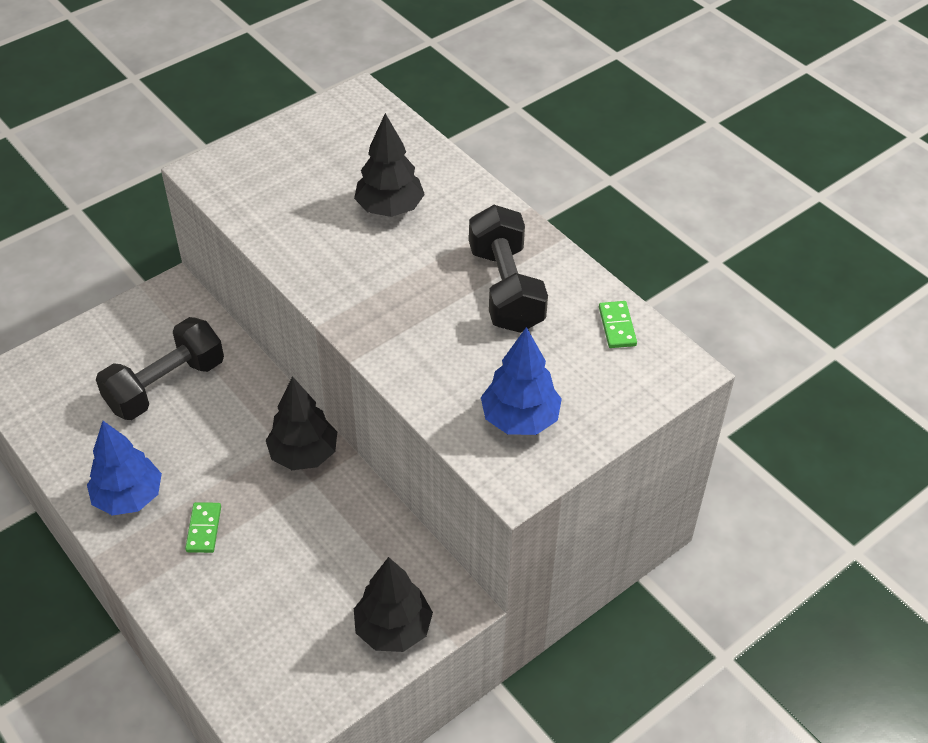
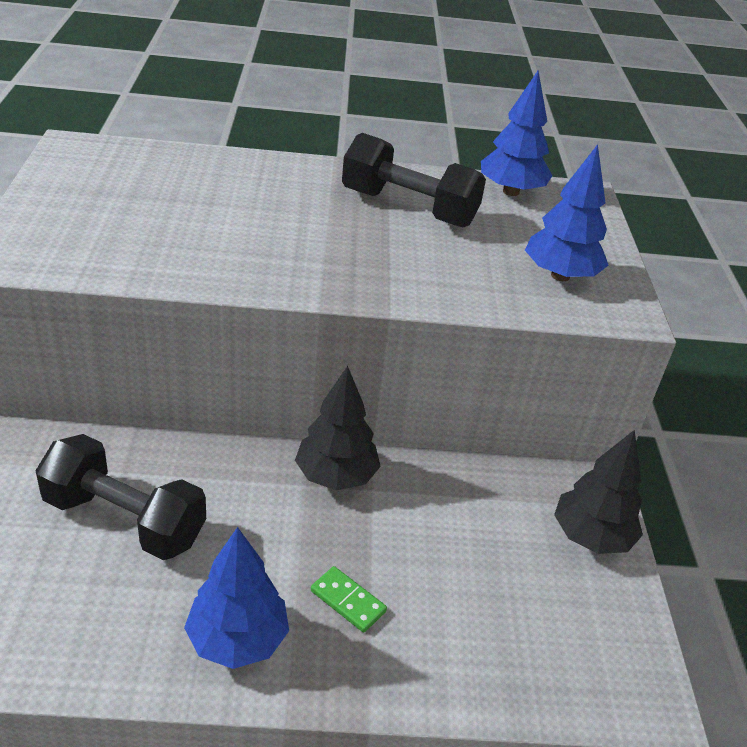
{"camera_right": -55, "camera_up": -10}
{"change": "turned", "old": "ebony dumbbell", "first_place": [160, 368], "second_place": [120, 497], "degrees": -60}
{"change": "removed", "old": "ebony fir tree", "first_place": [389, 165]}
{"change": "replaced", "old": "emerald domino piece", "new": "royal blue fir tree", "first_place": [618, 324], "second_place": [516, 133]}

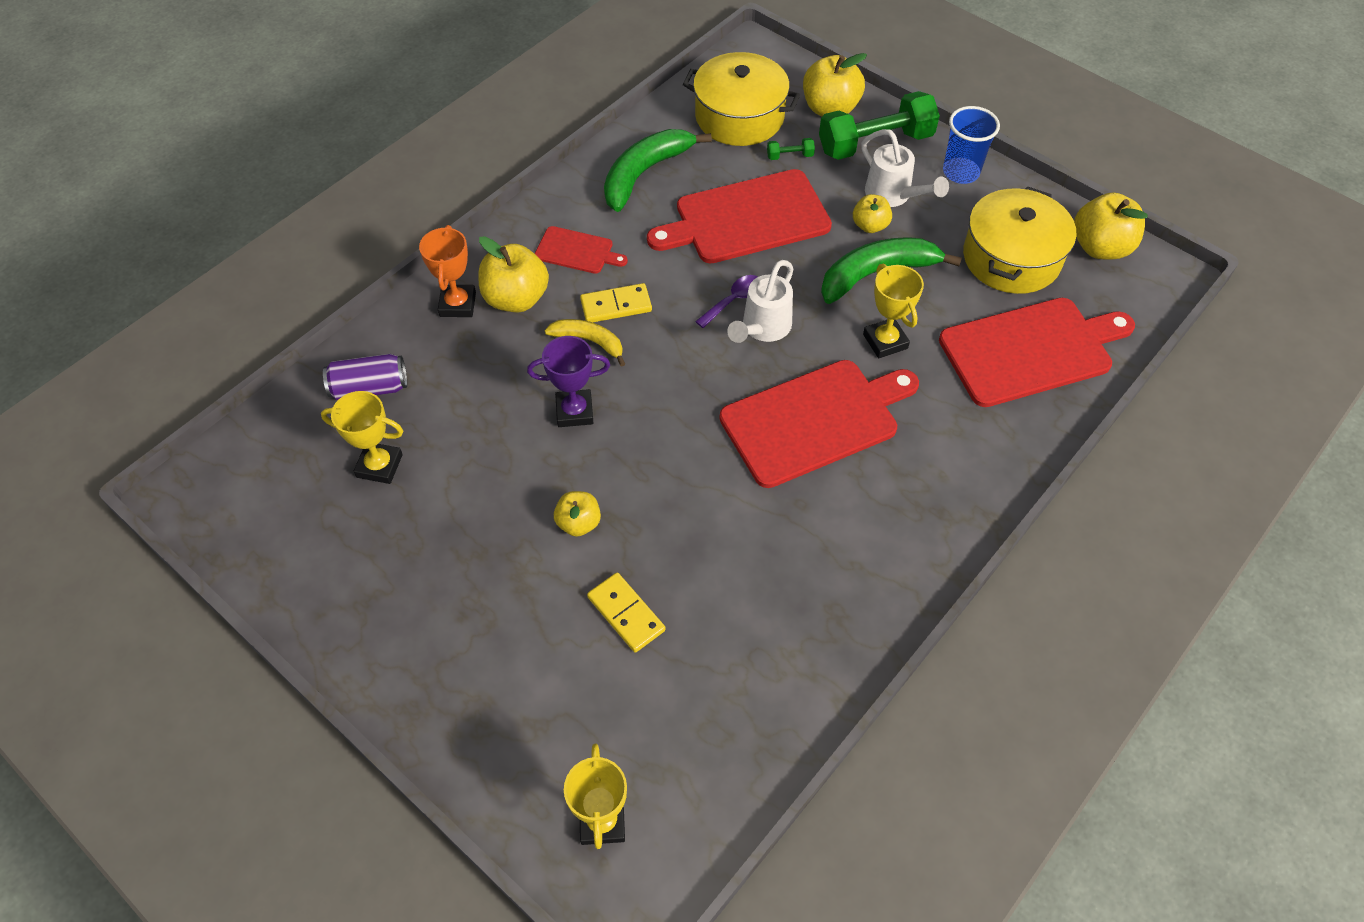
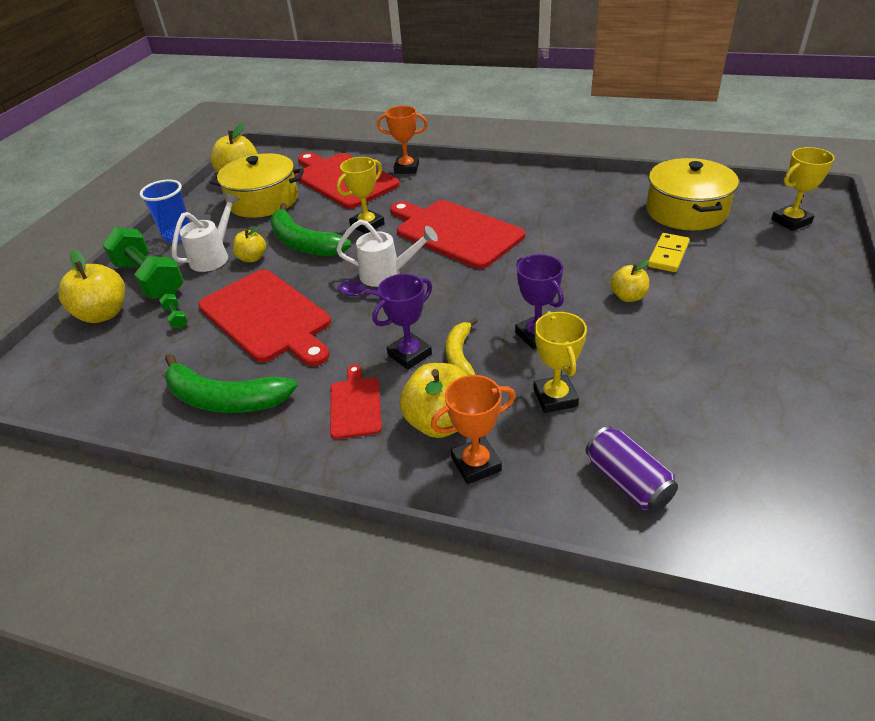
{"camera_right": -110, "camera_up": -15}
{"change": "moved", "old": "yellow trophy", "first_place": [362, 437], "second_place": [560, 362]}
{"change": "replaced", "old": "yellow domino piece", "new": "royal purple trophy", "first_place": [616, 302], "second_place": [402, 322]}
{"change": "moved", "old": "yellow cooking pot", "first_place": [741, 99], "second_place": [692, 194]}
{"change": "added", "new": "orange trophy", "second_place": [402, 140]}

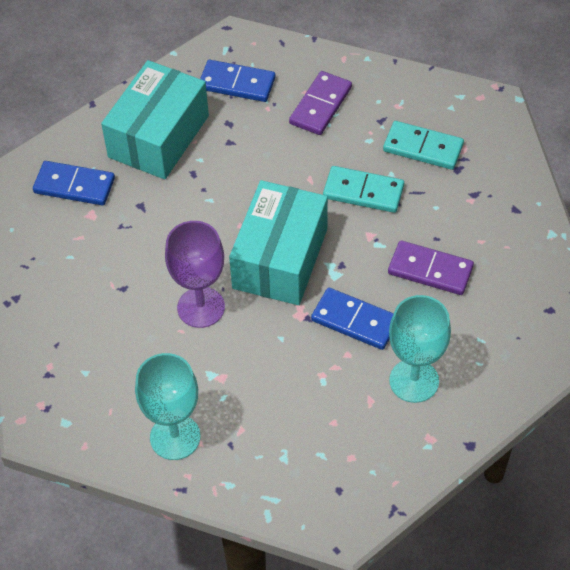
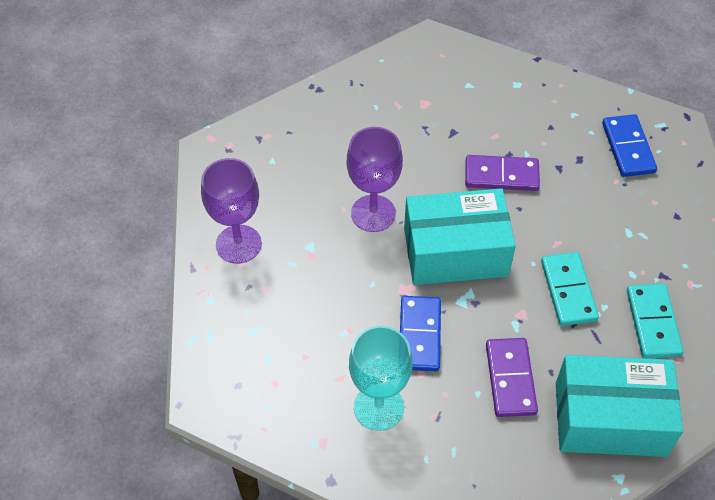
{"camera_right": 65, "camera_up": 0}
{"change": "removed", "old": "royal blue domino piece", "first_place": [74, 183]}
{"change": "moved", "old": "teal parcel", "first_place": [155, 119], "second_place": [619, 406]}
{"change": "recoloured", "old": "teal wine glass", "new": "royal purple wine glass", "first_place": [167, 406], "second_place": [231, 211]}
{"change": "moved", "old": "royal purple domino piece", "first_place": [320, 103], "second_place": [502, 173]}

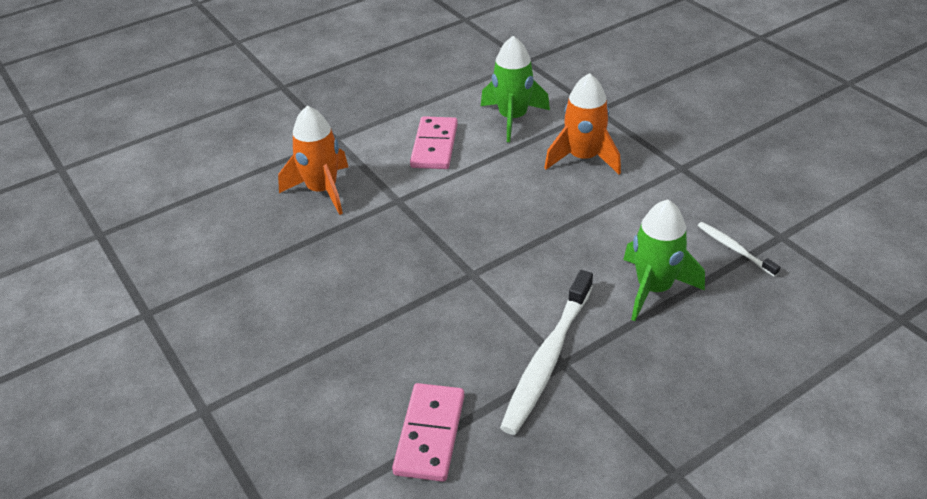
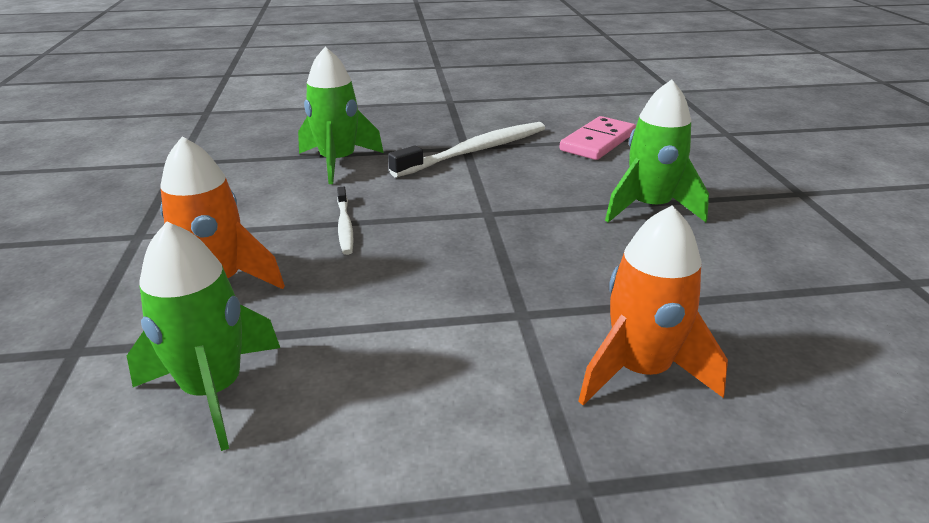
{"camera_right": -155, "camera_up": -10}
{"change": "removed", "old": "rosy domino piece", "first_place": [434, 142]}
{"change": "moved", "old": "pure white toothbrush", "first_place": [739, 249], "second_place": [345, 221]}
{"change": "added", "new": "emerald rocket", "second_place": [657, 151]}

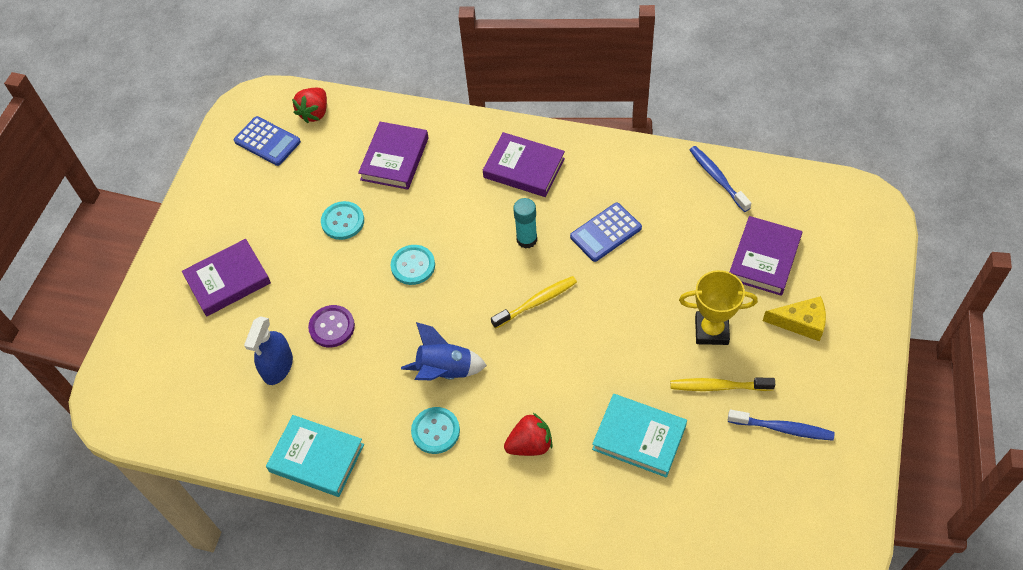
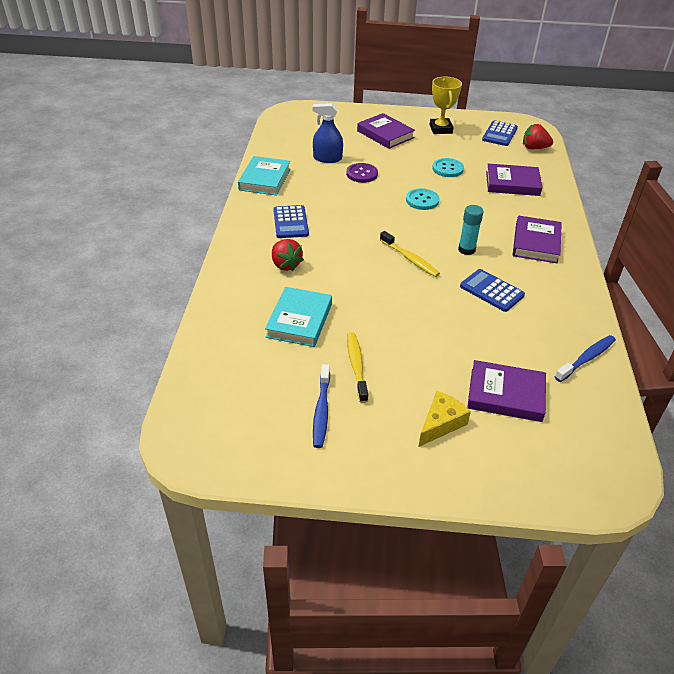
{"camera_right": 75, "camera_up": -15}
{"change": "removed", "old": "royal blue rocket", "first_place": [444, 351]}
{"change": "replaced", "old": "teal sewing button", "new": "royal blue pocket calculator", "first_place": [435, 430], "second_place": [291, 221]}
{"change": "moved", "old": "yellow trophy", "first_place": [718, 307], "second_place": [446, 105]}
{"change": "turned", "old": "yellow cheese wedge", "first_place": [794, 318], "second_place": [444, 419], "degrees": -135}

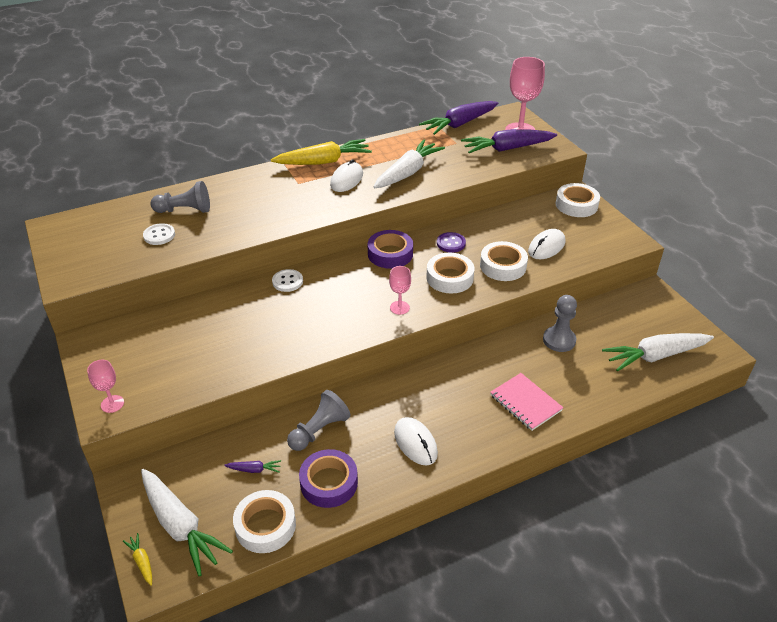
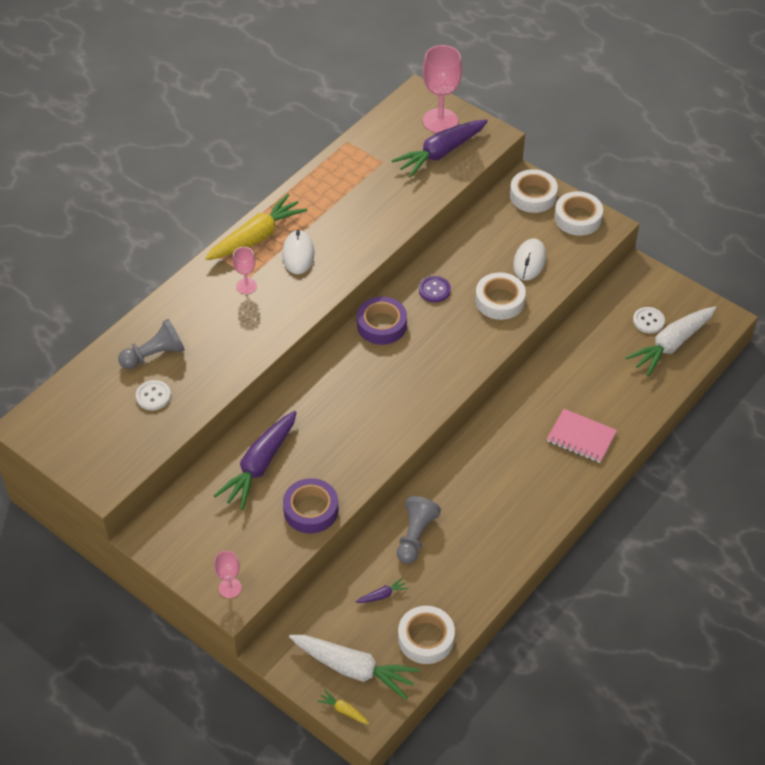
{"camera_right": -25, "camera_up": 10}
{"change": "moved", "old": "pure white sewing button", "first_place": [287, 280], "second_place": [649, 320]}
{"change": "moved", "old": "royal purple sticky tape", "first_place": [328, 478], "second_place": [310, 505]}
{"change": "removed", "old": "pure white root vegetable", "first_place": [409, 164]}
{"change": "moved", "old": "rosy wine glass", "first_place": [400, 290], "second_place": [245, 270]}
{"change": "removed", "old": "pure white mouse", "first_place": [416, 441]}
{"change": "moved", "old": "royal purple root vegetable", "first_place": [458, 118], "second_place": [255, 460]}
{"change": "moved", "old": "pure white sticky tape", "first_place": [450, 273], "second_place": [578, 213]}
{"change": "removed", "old": "grey chess pawn", "first_place": [560, 323]}

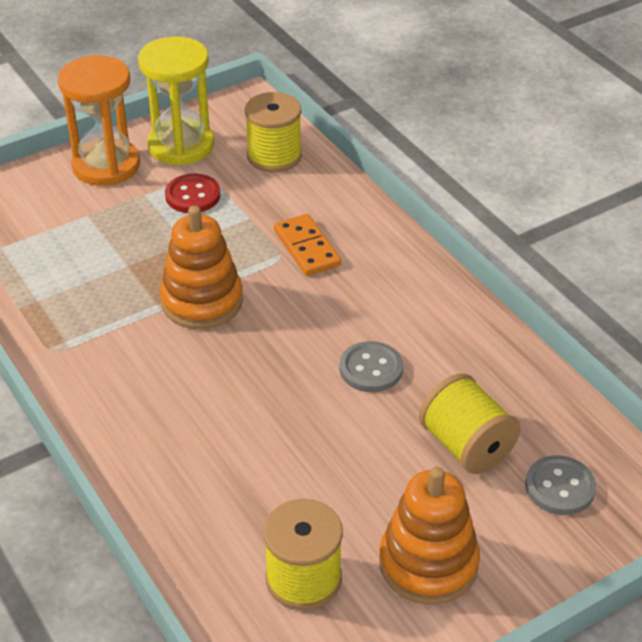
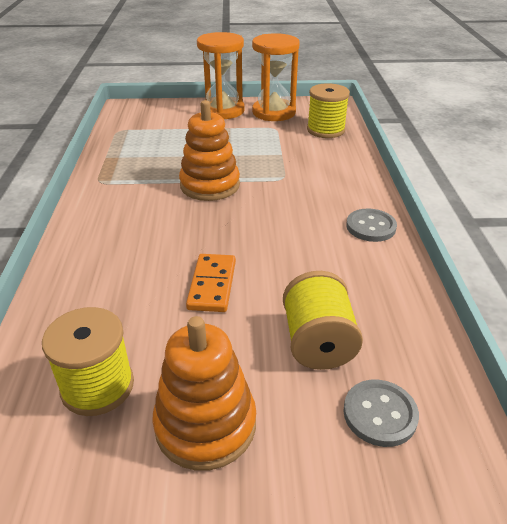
{"camera_right": 30, "camera_up": -5}
{"change": "recoloured", "old": "yellow hourglass", "new": "orange hourglass", "first_place": [176, 100], "second_place": [276, 77]}
{"change": "removed", "old": "red sewing button", "first_place": [192, 193]}
{"change": "moved", "old": "orange domino piece", "first_place": [307, 245], "second_place": [211, 283]}
{"change": "moved", "old": "grey sewing button", "first_place": [371, 366], "second_place": [371, 225]}

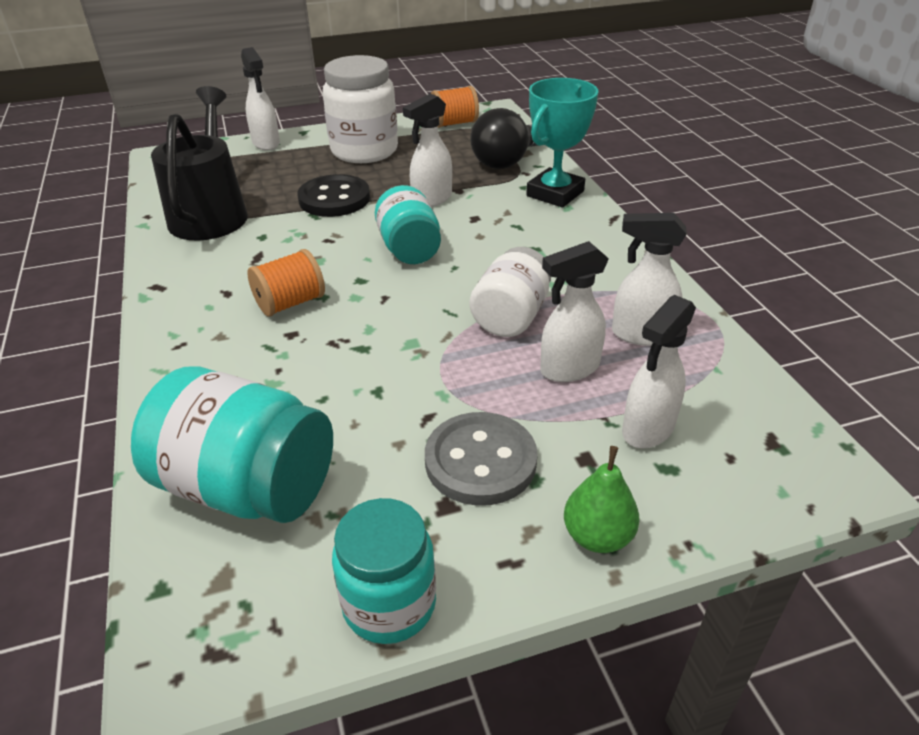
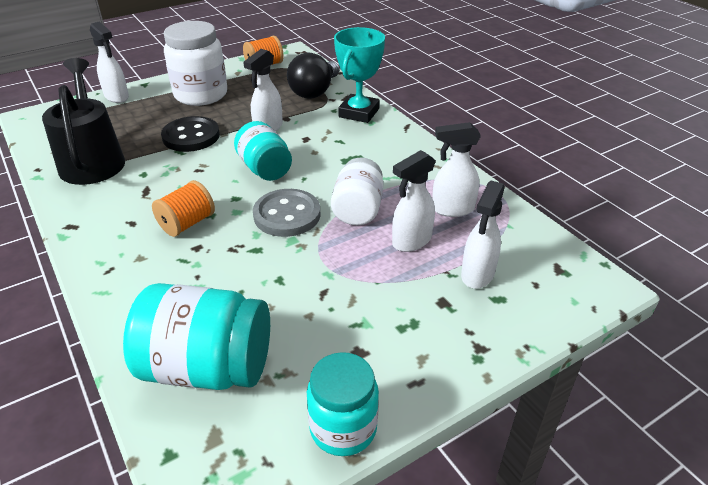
{"camera_right": -15, "camera_up": 0}
{"change": "moved", "old": "grey sewing button", "first_place": [481, 459], "second_place": [286, 213]}
{"change": "removed", "old": "emerald toy pear", "first_place": [602, 499]}

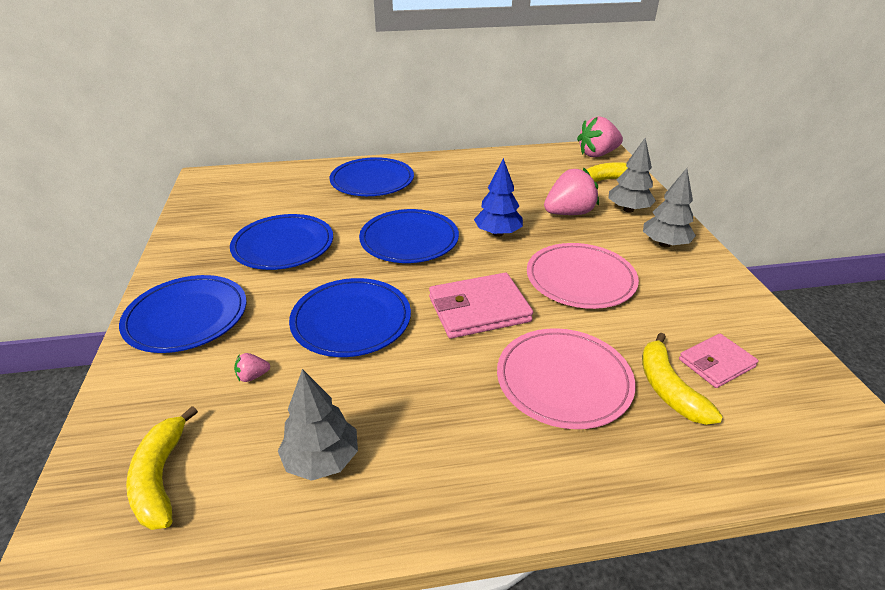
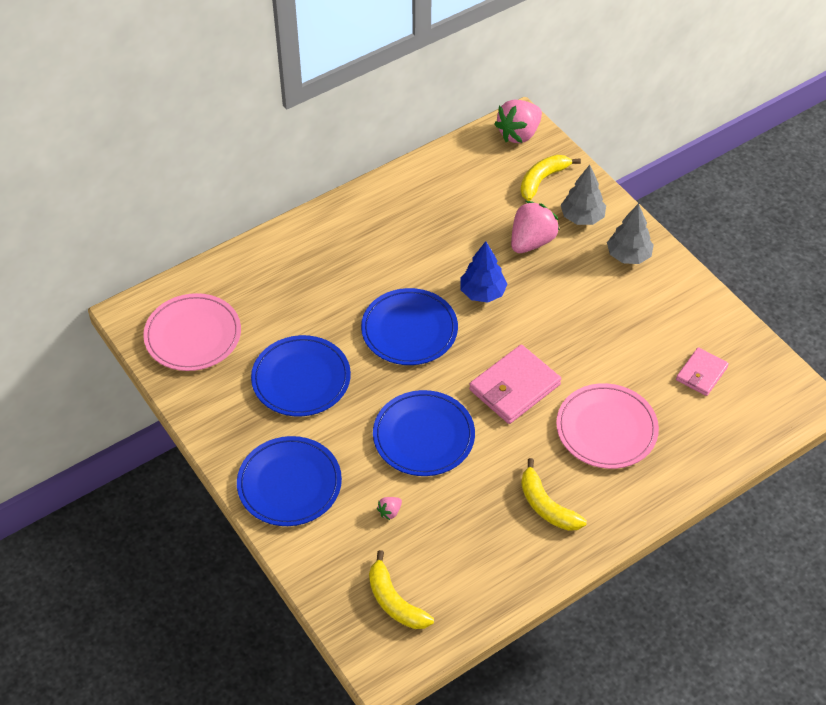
{"camera_right": -25, "camera_up": 15}
{"change": "removed", "old": "grey fir tree", "first_place": [318, 425]}
{"change": "removed", "old": "royal blue plate", "first_place": [371, 176]}
{"change": "moved", "old": "rosy plate", "first_place": [583, 276], "second_place": [192, 332]}
{"change": "moved", "old": "yellow banana fruit", "first_place": [682, 379], "second_place": [554, 494]}

